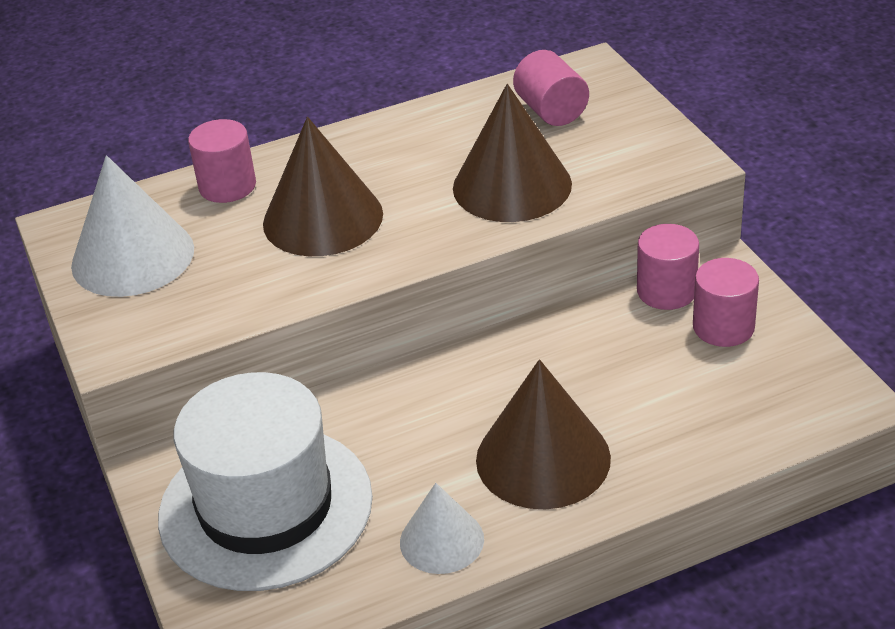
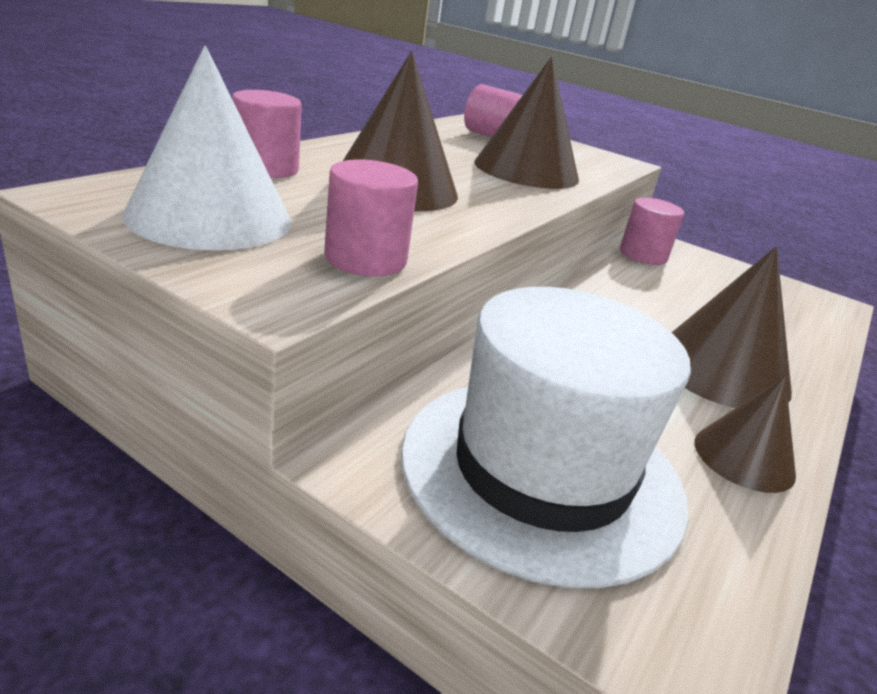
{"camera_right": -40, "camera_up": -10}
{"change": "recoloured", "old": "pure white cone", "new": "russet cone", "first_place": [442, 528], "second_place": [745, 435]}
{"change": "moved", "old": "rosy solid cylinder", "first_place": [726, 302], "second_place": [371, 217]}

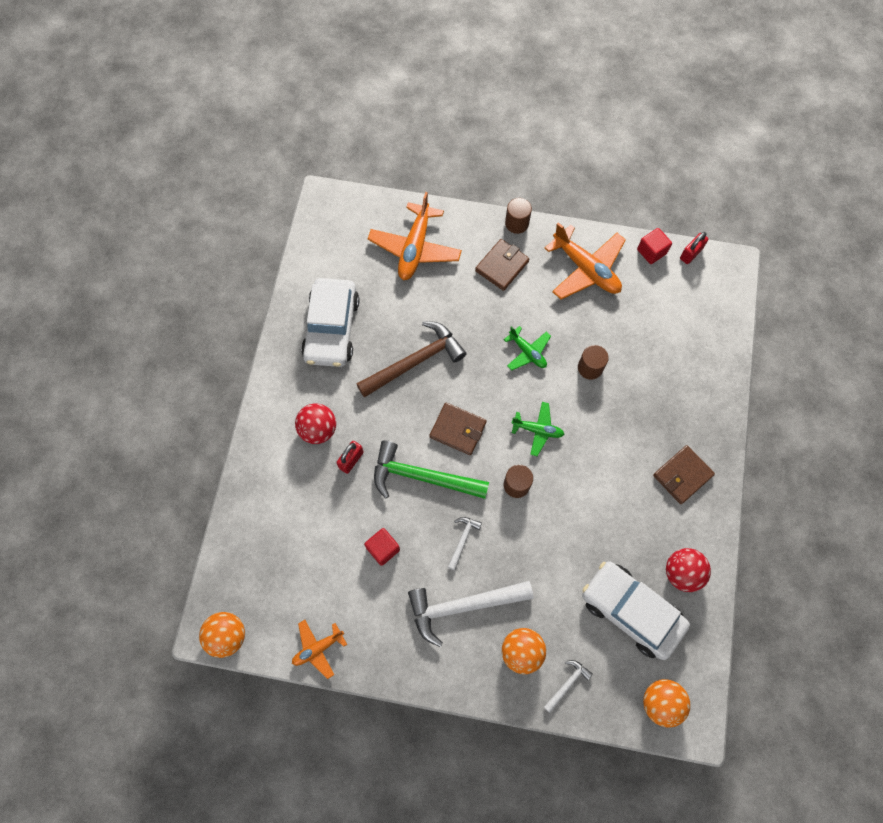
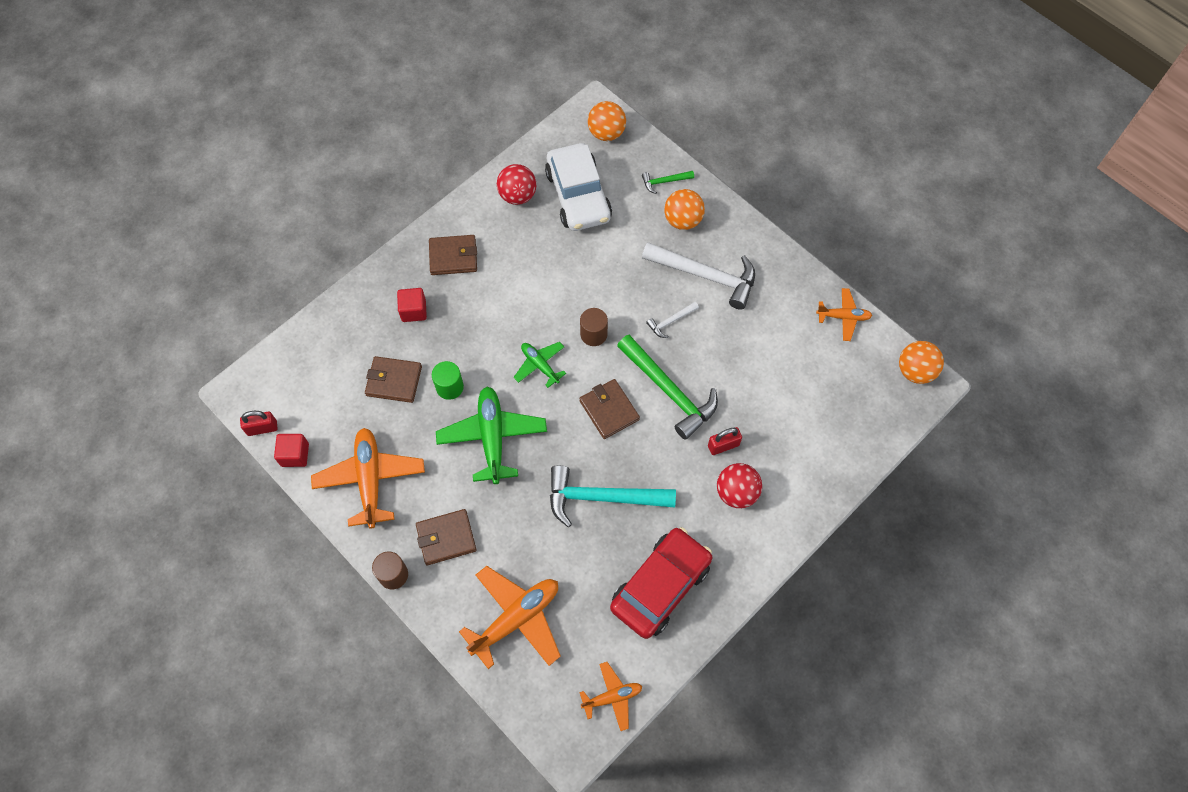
{"camera_right": -145, "camera_up": -5}
{"change": "recoloured", "old": "pure white car", "new": "red car", "first_place": [330, 322], "second_place": [661, 583]}
{"change": "recoloured", "old": "russet hammer", "new": "teal hammer", "first_place": [411, 359], "second_place": [613, 496]}
{"change": "moved", "old": "red solid cube", "first_place": [382, 547], "second_place": [412, 305]}
{"change": "resized", "old": "emerald aeroplane", "first_place": [527, 348], "second_place": [491, 435], "factor": 1.78}
{"change": "recoloured", "old": "pure white hammer", "new": "emerald hammer", "first_place": [568, 686], "second_place": [668, 182]}
{"change": "recoloured", "old": "russet solid cylinder", "new": "emerald solid cylinder", "first_place": [593, 362], "second_place": [448, 380]}
{"change": "added", "new": "russet card wallet", "second_place": [393, 379]}
{"change": "added", "new": "orange aeroplane", "second_place": [610, 696]}

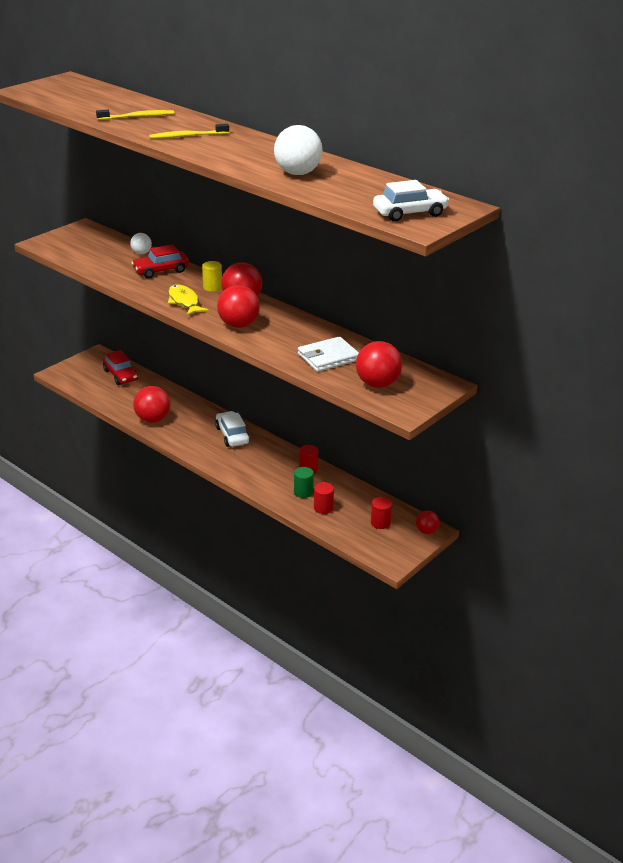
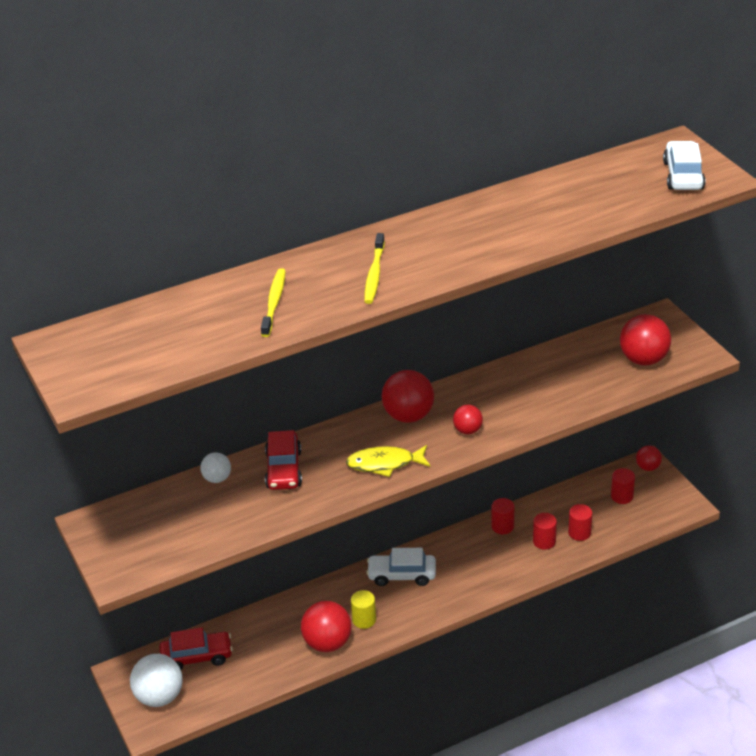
{"camera_right": -65, "camera_up": 5}
{"change": "moved", "old": "yellow solid cylinder", "first_place": [212, 276], "second_place": [363, 609]}
{"change": "resized", "old": "red sphere", "first_place": [238, 306], "second_place": [468, 419], "factor": 0.56}
{"change": "moved", "old": "pure white sphere", "first_place": [298, 150], "second_place": [156, 680]}
{"change": "recoloured", "old": "emerald solid cylinder", "new": "red solid cylinder", "first_place": [304, 482], "second_place": [545, 531]}
{"change": "removed", "old": "pure white card wallet", "first_place": [328, 354]}

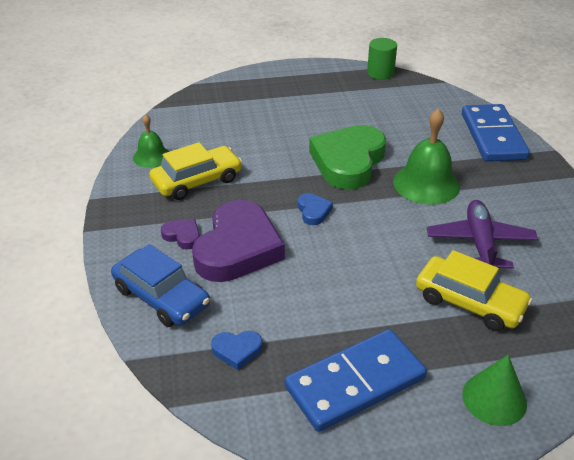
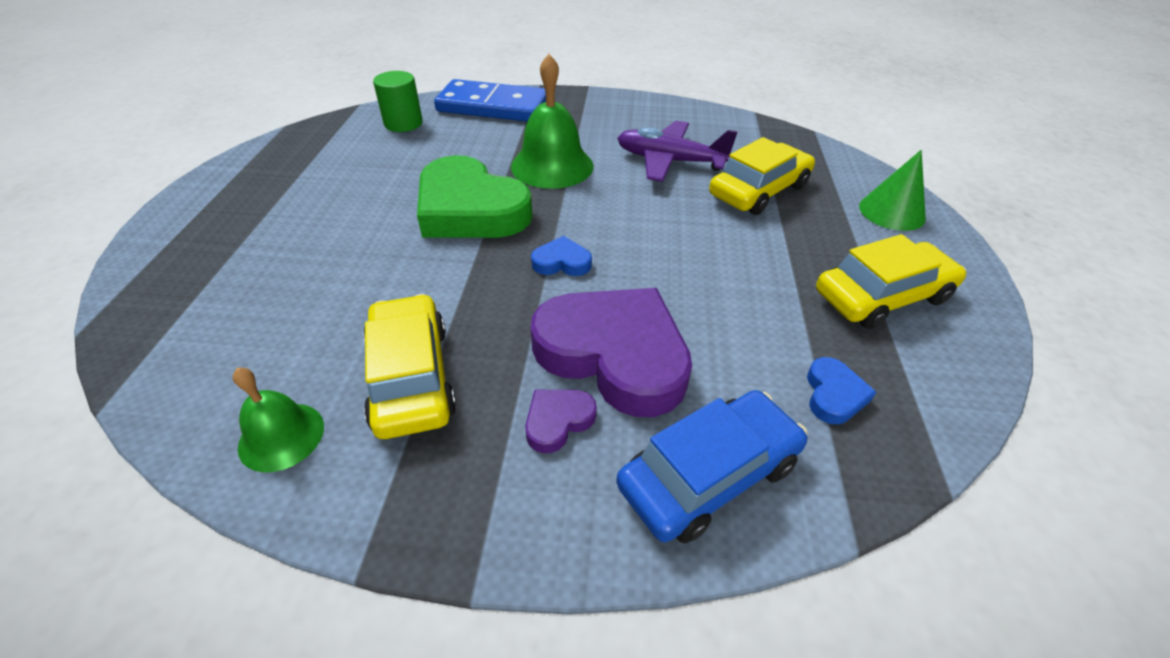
{"camera_right": -75, "camera_up": 5}
{"change": "replaced", "old": "royal blue domino piece", "new": "yellow car", "first_place": [356, 380], "second_place": [891, 281]}
{"change": "moved", "old": "emerald solid cylinder", "first_place": [382, 59], "second_place": [398, 101]}

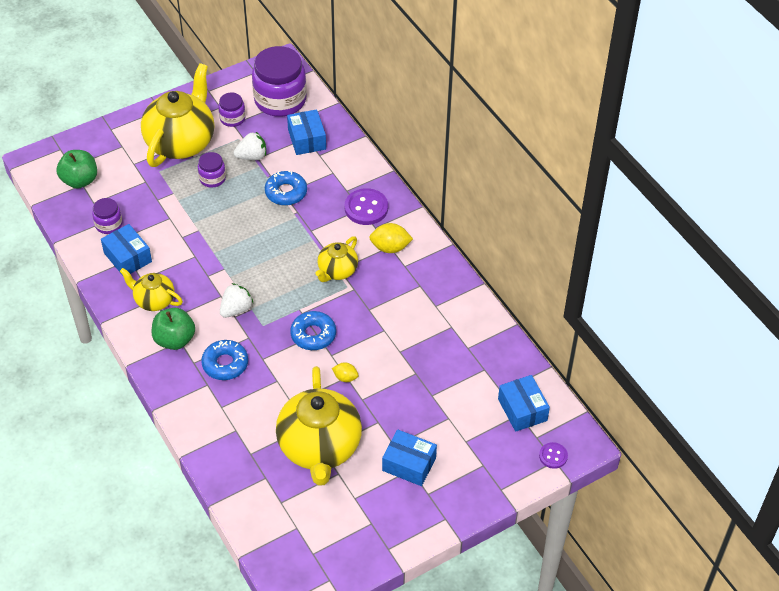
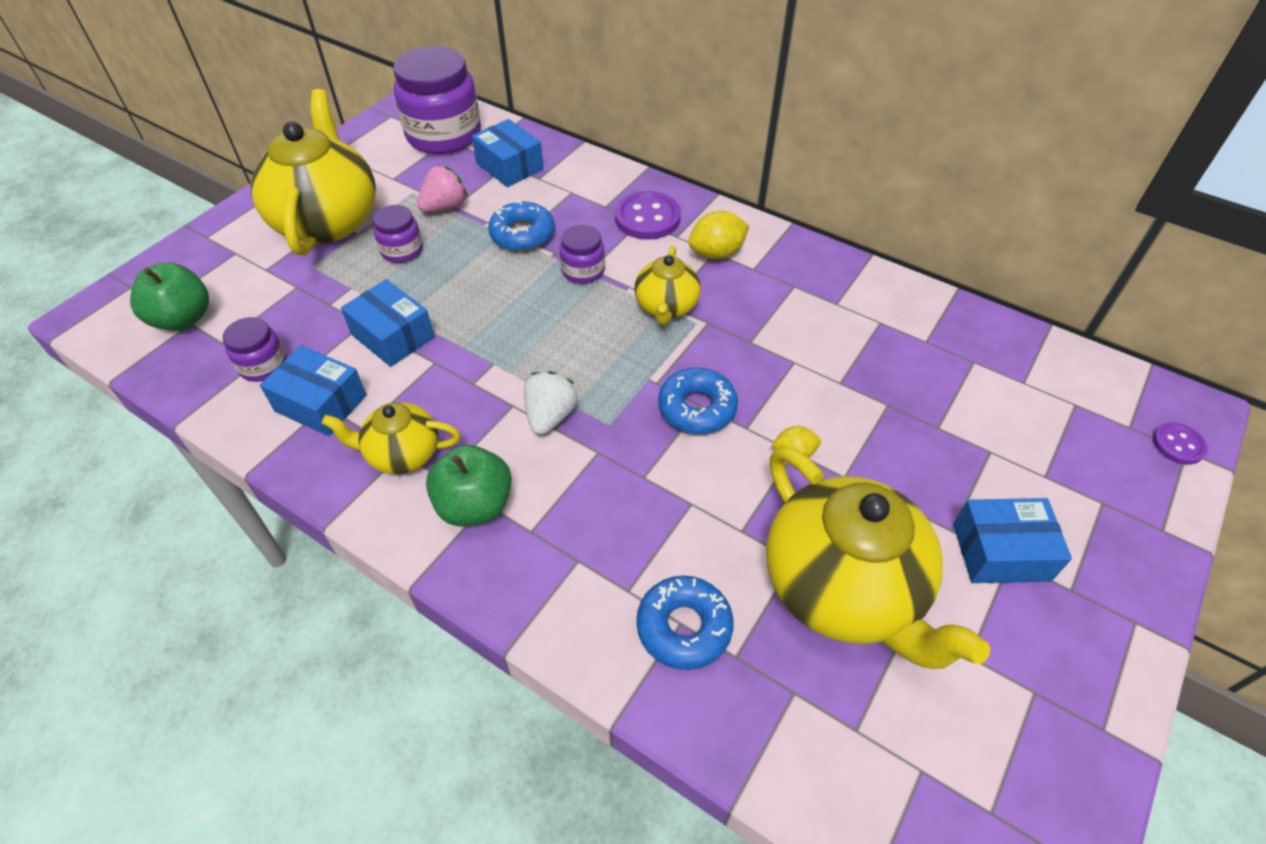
{"camera_right": -25, "camera_up": 0}
{"change": "moved", "old": "royal blue donut", "first_place": [224, 360], "second_place": [685, 623]}
{"change": "moved", "old": "royal purple preserve jar", "first_place": [232, 110], "second_place": [582, 254]}
{"change": "recoloured", "old": "pure white toy strawberry", "new": "rosy toy strawberry", "first_place": [250, 146], "second_place": [442, 189]}
{"change": "moved", "old": "royal blue parcel", "first_place": [524, 403], "second_place": [388, 323]}

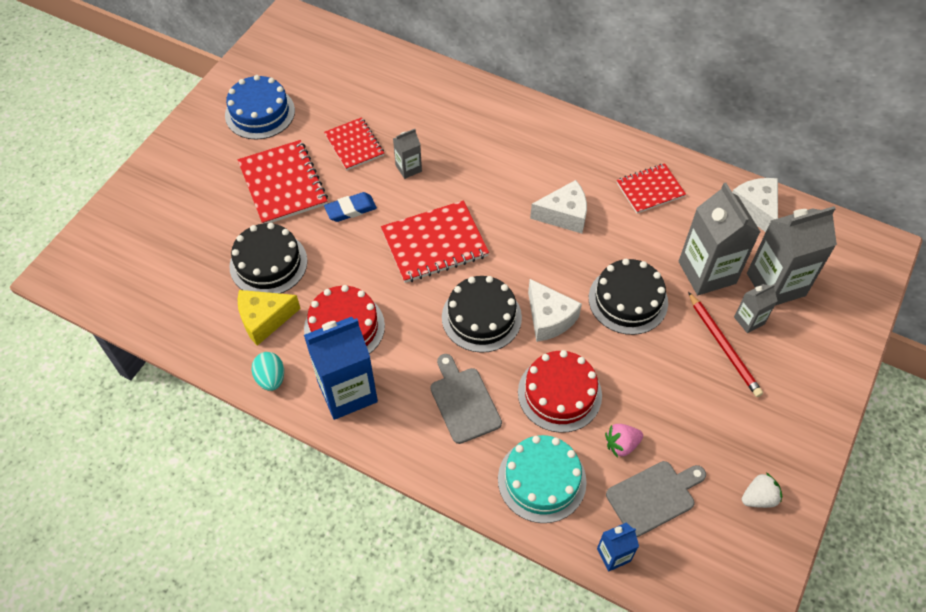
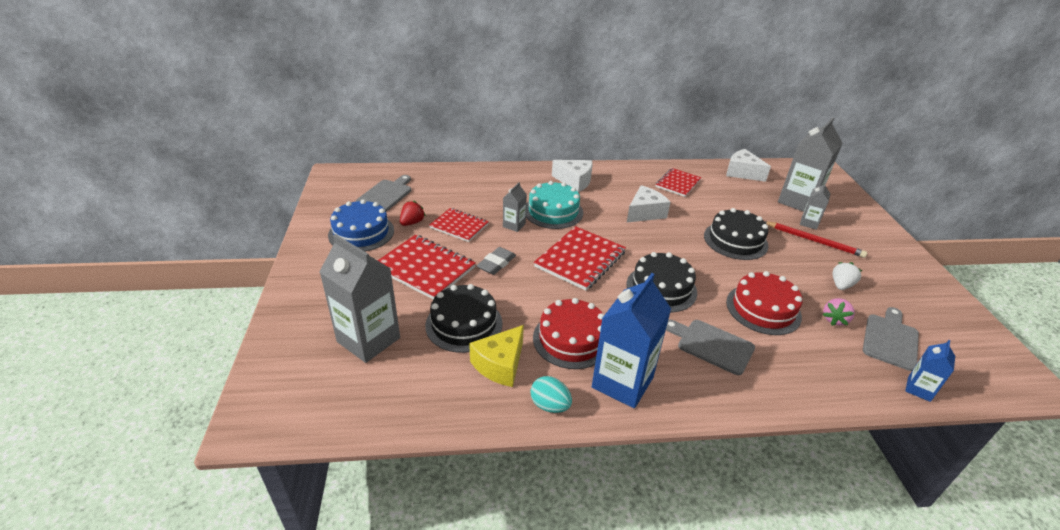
{"camera_right": -35, "camera_up": -20}
{"change": "recoloured", "old": "royal blue gum eraser", "new": "grey gum eraser", "first_place": [350, 207], "second_place": [496, 261]}
{"change": "moved", "old": "teal layer cake", "first_place": [542, 479], "second_place": [554, 205]}
{"change": "moved", "old": "pure white cheese wedge", "first_place": [555, 310], "second_place": [572, 176]}
{"change": "moved", "old": "grey carton", "first_place": [719, 239], "second_place": [360, 298]}
{"change": "moved", "old": "pure white toy strawberry", "first_place": [762, 490], "second_place": [847, 276]}
{"change": "added", "new": "grey bread board", "second_place": [383, 193]}
{"change": "added", "new": "red toy strawberry", "second_place": [413, 213]}

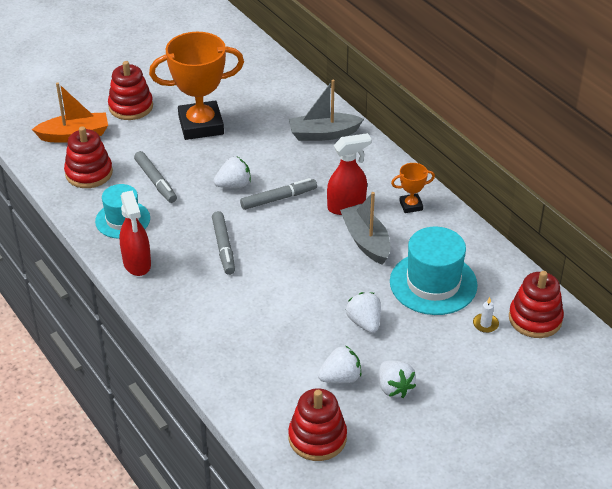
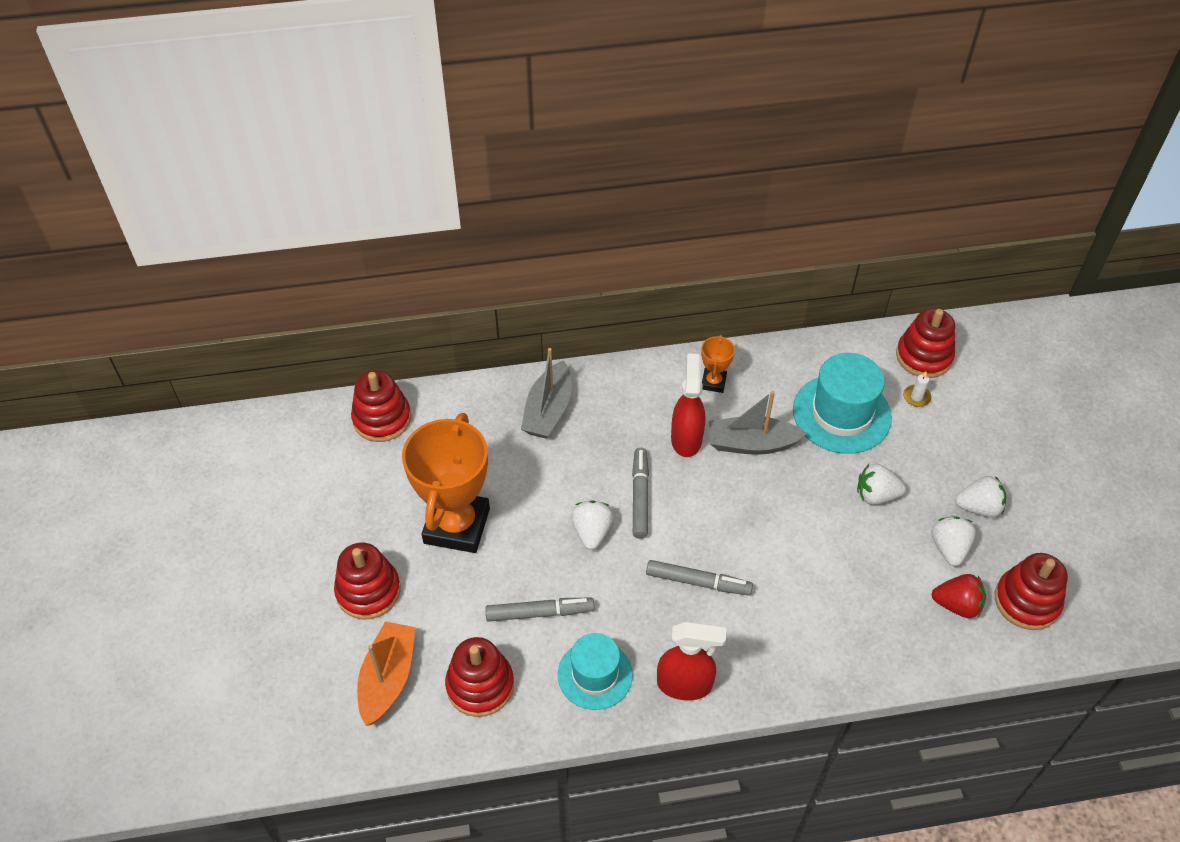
{"camera_right": -65, "camera_up": 10}
{"change": "added", "new": "red ring stacker", "second_place": [381, 406]}
{"change": "added", "new": "red toy strawberry", "second_place": [958, 596]}

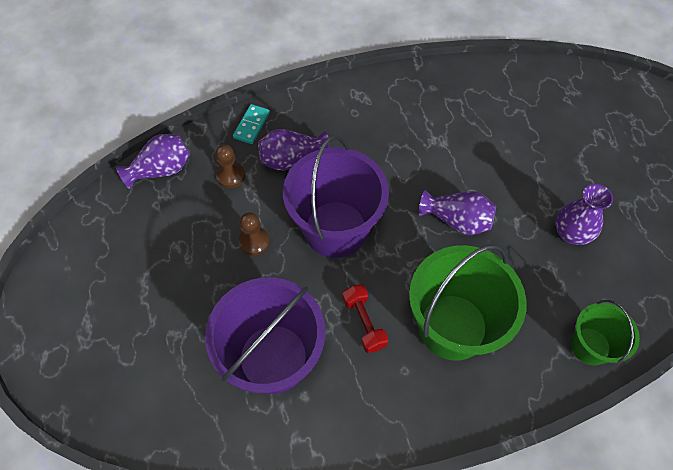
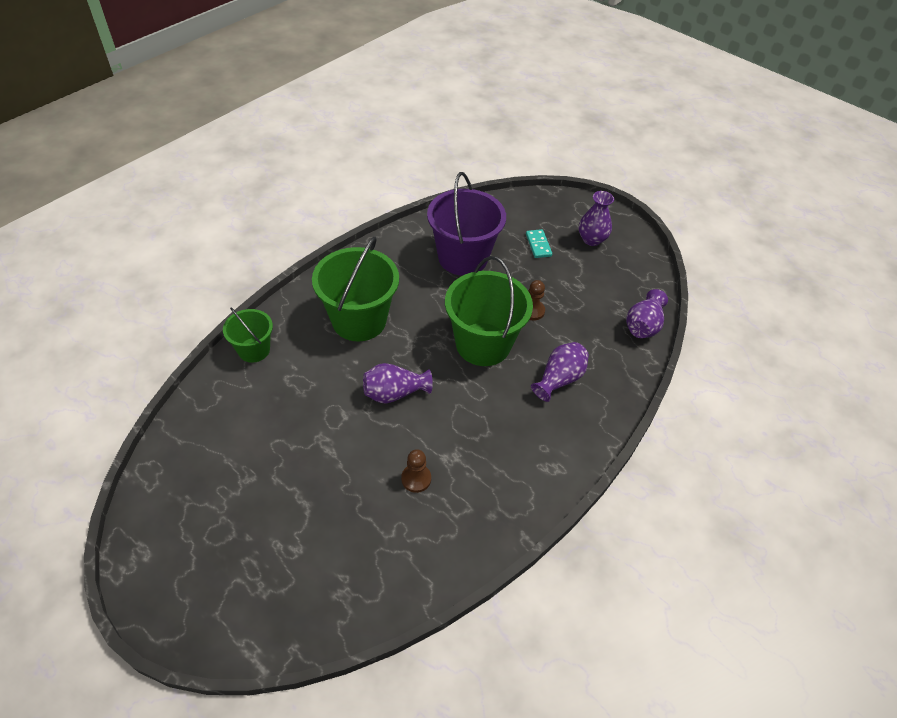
{"camera_right": 145, "camera_up": -10}
{"change": "moved", "old": "russet chess pawn", "first_place": [230, 166], "second_place": [416, 471]}
{"change": "moved", "old": "teal domino piece", "first_place": [251, 124], "second_place": [539, 243]}
{"change": "recoloured", "old": "royal purple bucket", "new": "emerald bucket", "first_place": [336, 196], "second_place": [489, 311]}
{"change": "removed", "old": "red dumbbell", "first_place": [365, 318]}
{"change": "moved", "old": "royal purple vase", "first_place": [584, 214], "second_place": [596, 218]}

